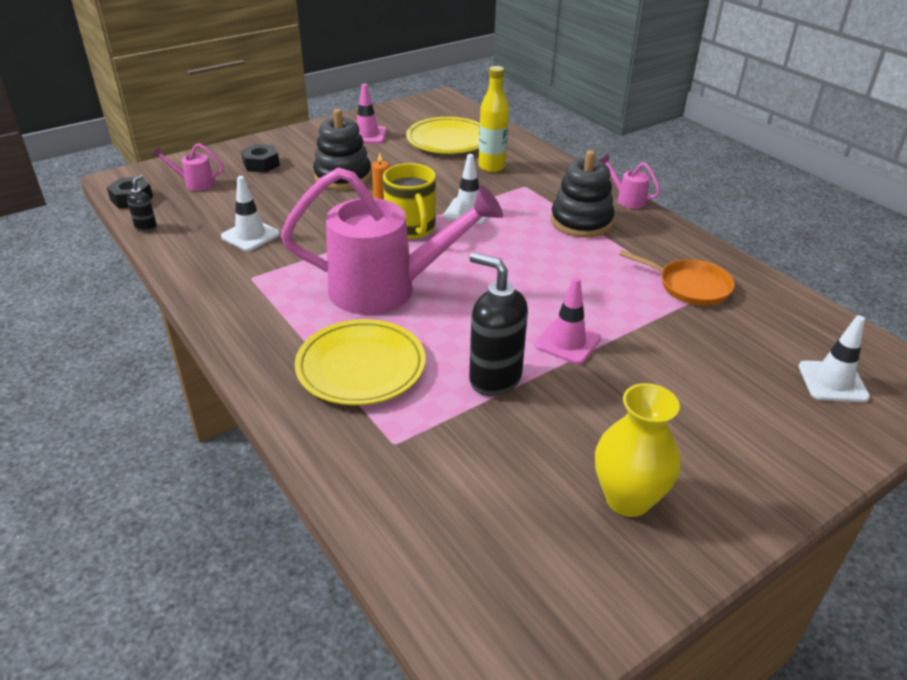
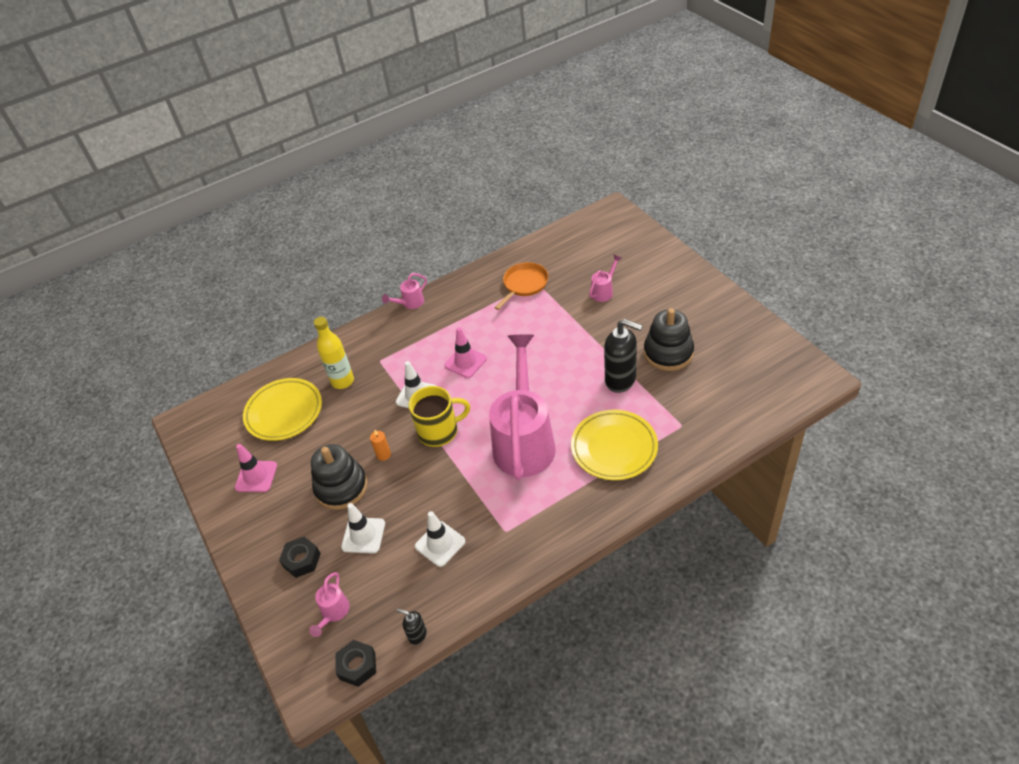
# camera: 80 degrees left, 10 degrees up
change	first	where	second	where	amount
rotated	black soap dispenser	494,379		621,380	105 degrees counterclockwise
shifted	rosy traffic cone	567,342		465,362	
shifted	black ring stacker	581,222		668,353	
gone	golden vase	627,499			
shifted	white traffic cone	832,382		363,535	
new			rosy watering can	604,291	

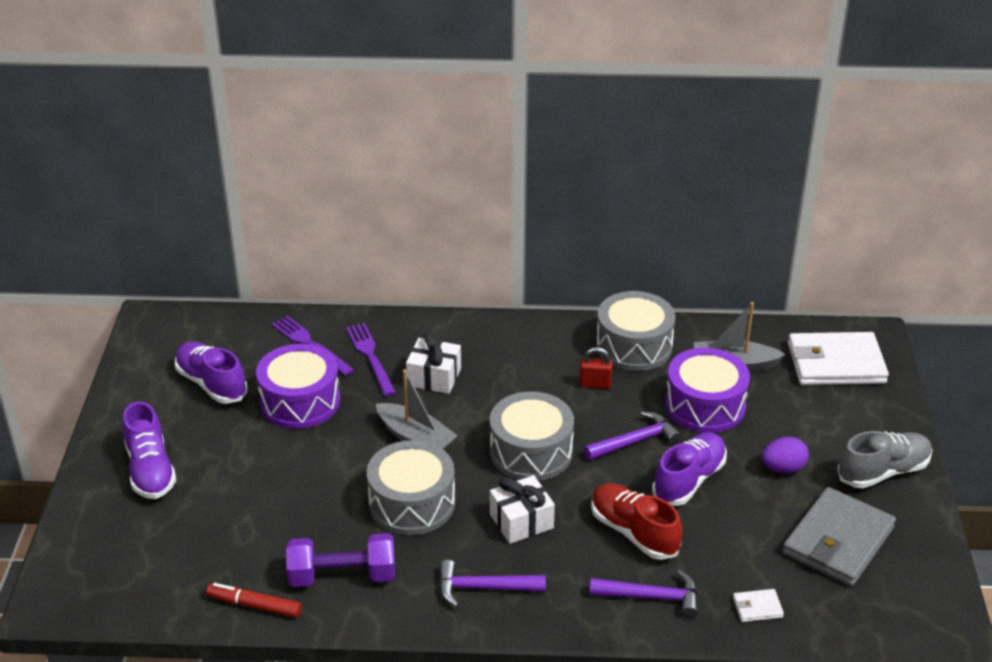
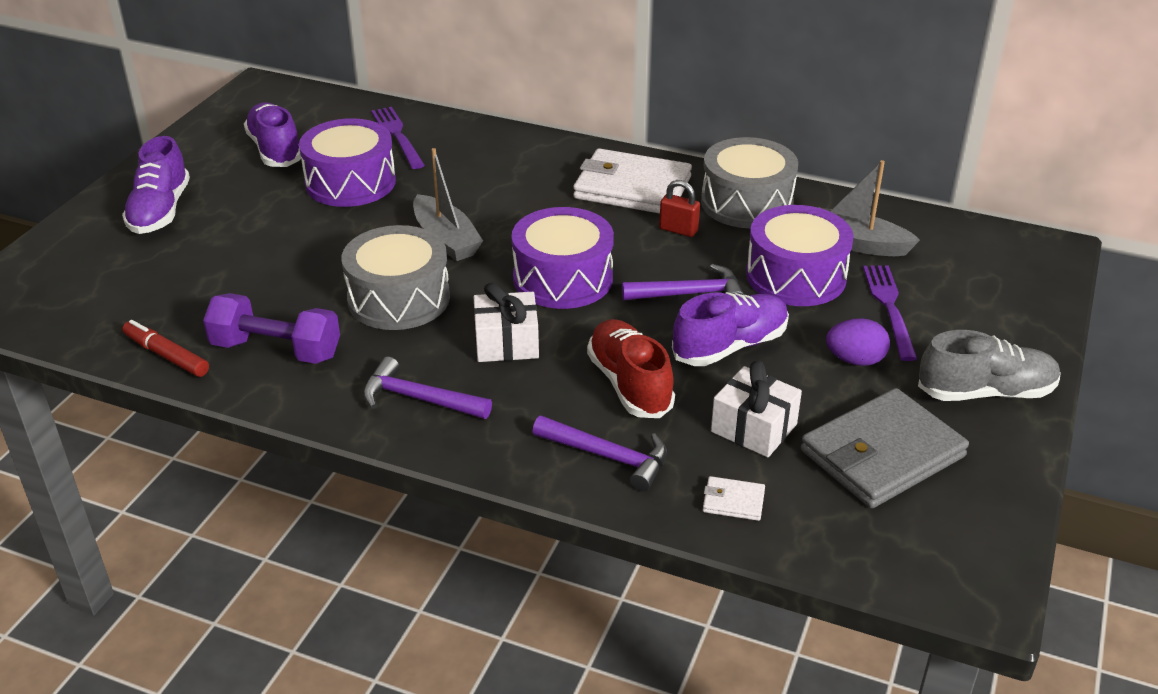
# camera: 20 degrees right, 0 degrees up
change	first	where	second	where	amount
shifted	royal purple fork	370,356		889,307	
shifted	white wrapped gift	434,377		754,428	
repainted	gray snare drum	531,452	royal purple snare drum	563,278	
shifted	white card wallet	835,363		632,188	

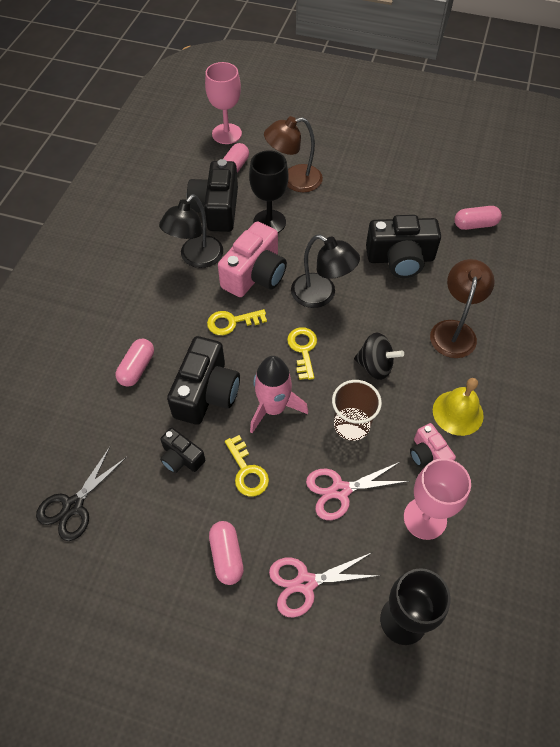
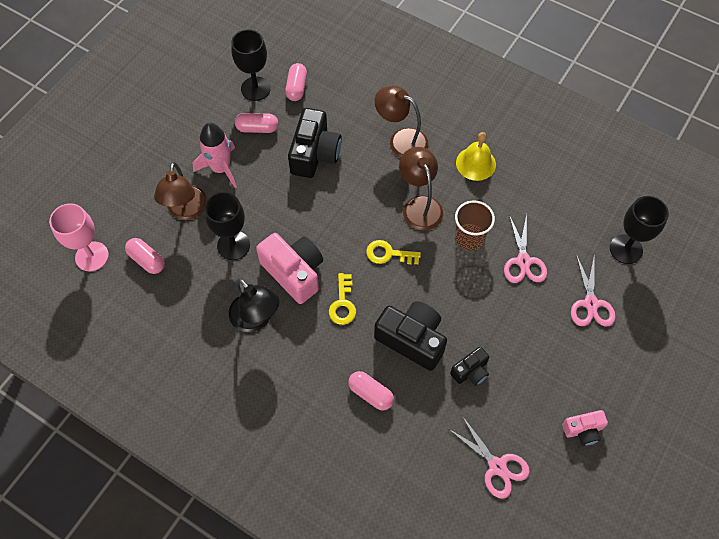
# camera: 75 degrees left, 5 degrees up
change	first	where	second	where	amount
repainted	black pair of scissors	73,506	rosy pair of scissors	497,466	
gone	black compact camera	216,209			
shifted	rosy pill shape	226,556		257,128	
gone	golden door key	247,471			
shifted	rosy rocket	273,408		221,168	
gone	black desk lamp	321,295			
swapped	black whirligig	375,366	russet desk lamp	419,205	
gone	rosy wine glass	425,518			
shifted	rosy compact camera	428,455		583,430	
new			black wine glass	255,89	

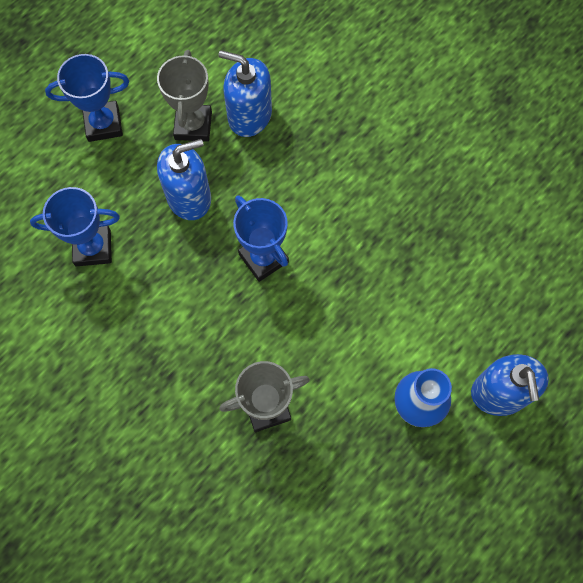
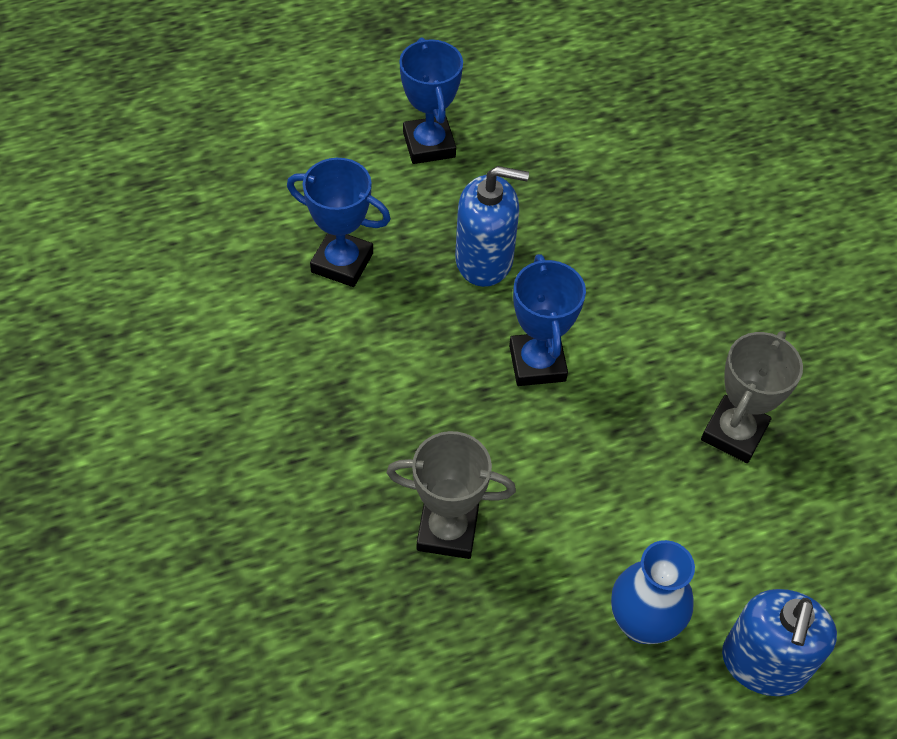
# camera: 25 degrees right, 15 degrees down
change	first	where	second	where	amount
rotated	cobalt trophy	103,124		429,145	60 degrees clockwise
shifted	gray trophy	193,125		734,433	
gone	cobalt soap dispenser	249,115			

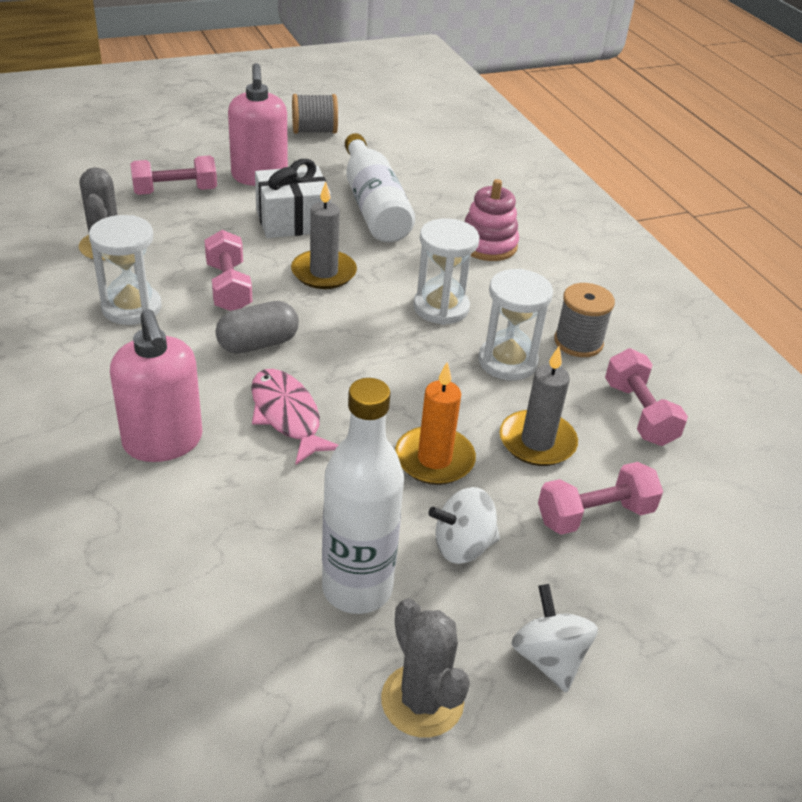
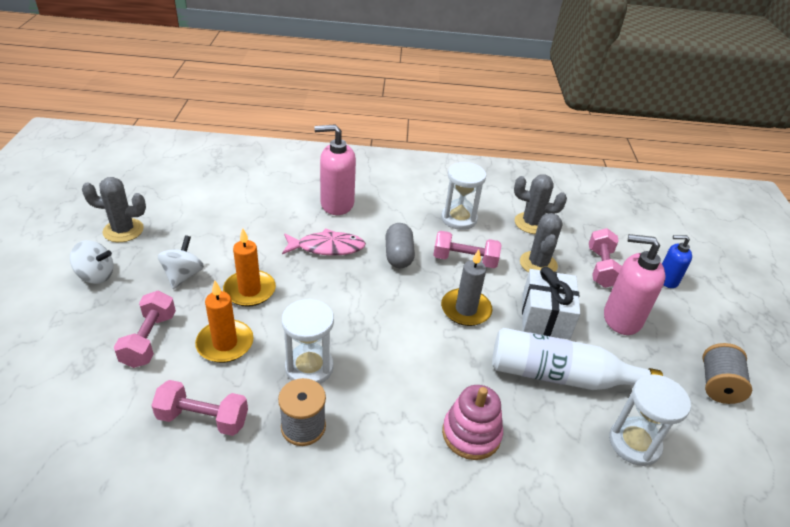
# camera: 115 degrees right, 0 degrees up
change	first	where	second	where	amount
gone	white bottle	357,588			
shifted	white hourglass	441,308		634,443	
repainted	gray candle	537,442	bright orange candle	225,343	
new			gray cactus	538,264	
new			cobalt soap dispenser	667,280	

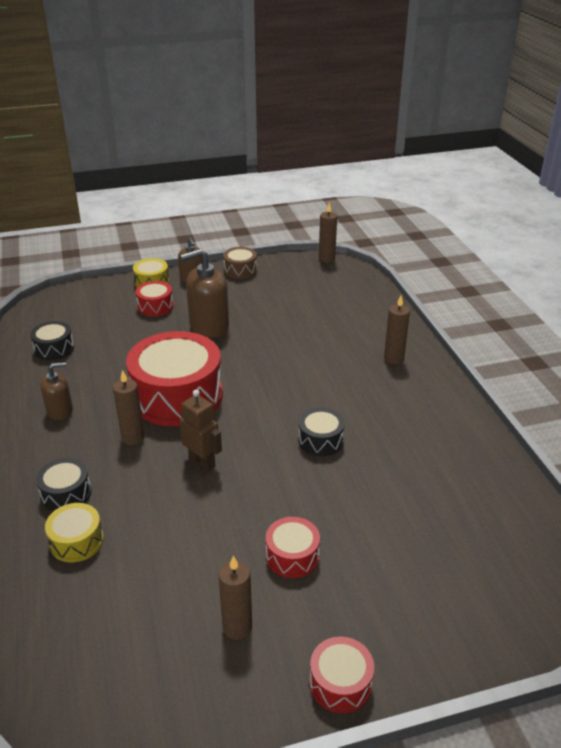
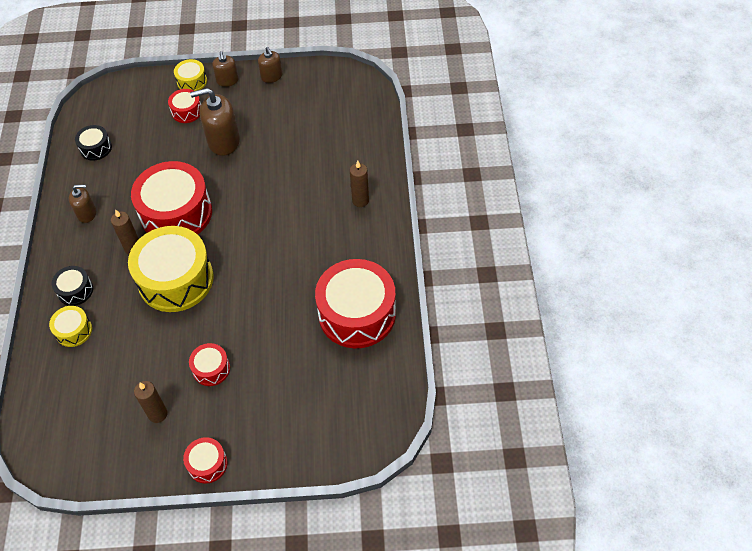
# camera: 15 degrees right, 20 degrees up
change	first	where	second	where	amount
swapped	russet toy robot	202,462	golden snare drum	176,279	
swapped	russet snare drum	240,270	russet soap dispenser	271,76	
gone	black snare drum	320,440			
gone	russet candle	326,259			
new			scarlet snare drum	357,314	

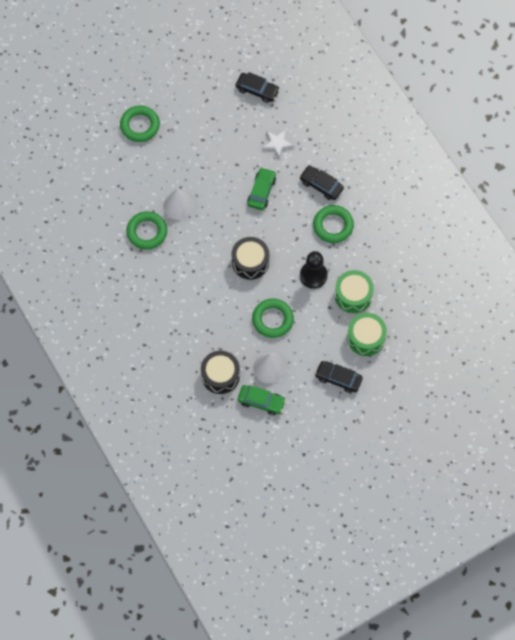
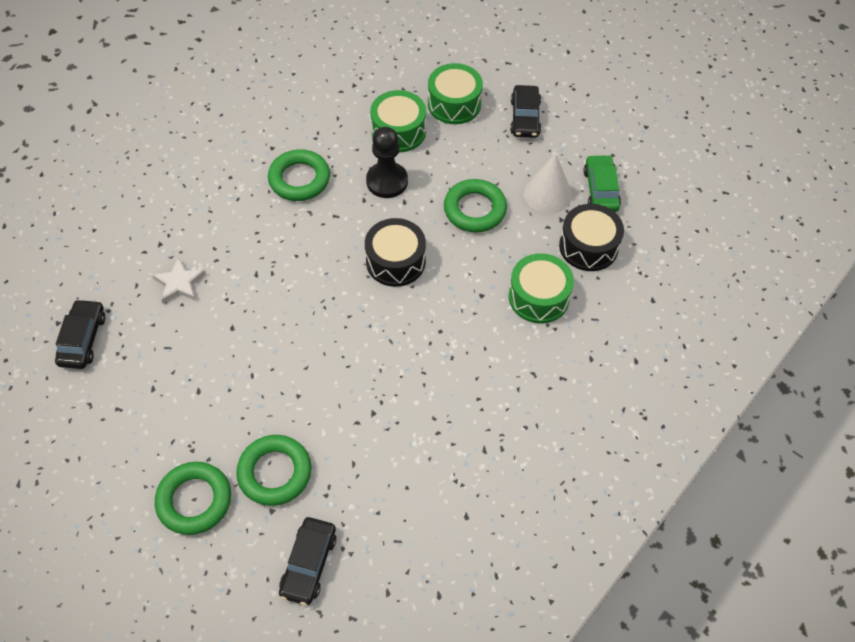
# camera: 110 degrees left, 10 degrees down
change	first	where	second	where	amount
shifted	leaf-green torus	147,232		275,472	
gone	white cone shape	178,205			
gone	leaf-green toy car	261,191			
shifted	black toy car	321,185		308,564	
new			leaf-green snare drum	538,297	

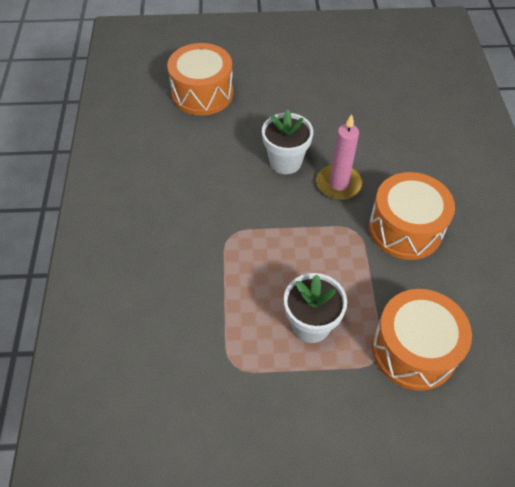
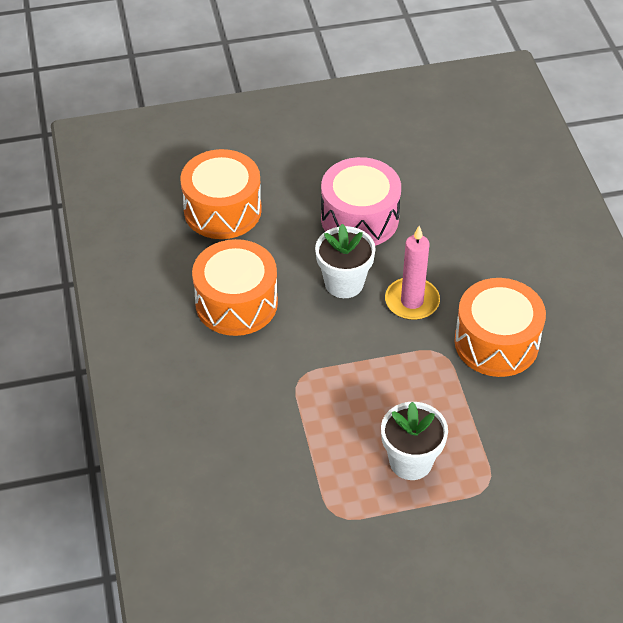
# camera: 10 degrees left, 5 degrees down
change	first	where	second	where	amount
shifted	bright orange snare drum	413,350		236,303	
new			rosy snare drum	359,218	

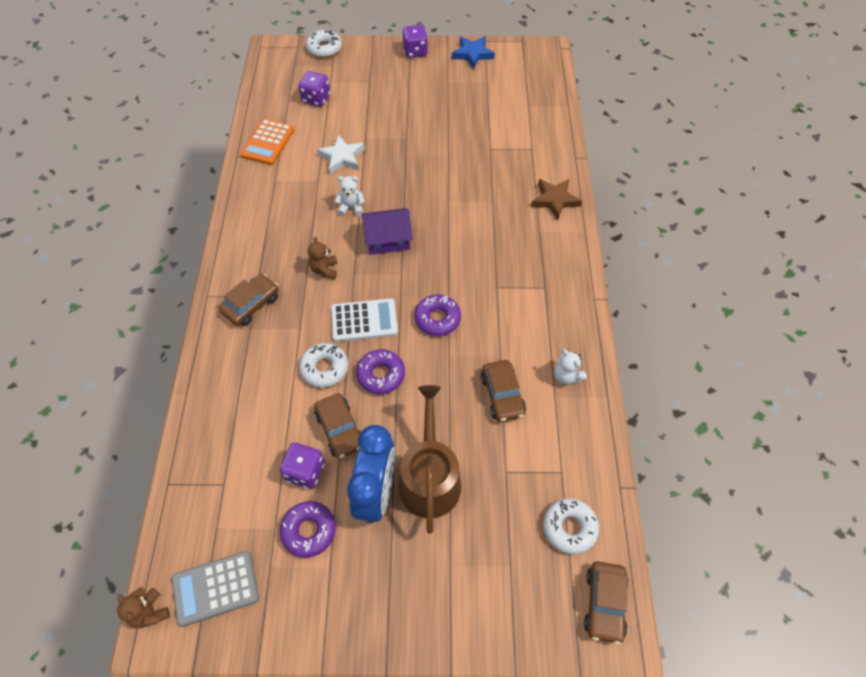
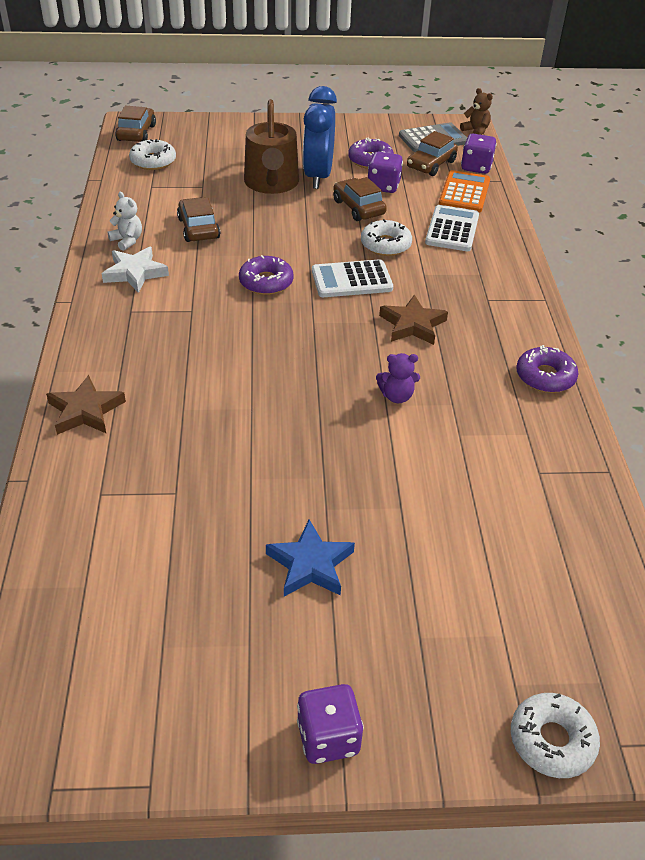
# camera: 175 degrees right, 15 degrees down
change	first	where	second	where	amount
shifted	russet toy car	251,304		431,164	
shifted	bright orange adding machine	268,142		464,193	
shifted	royal purple die	316,99		476,167	
swapped	russet stuffed bear	324,270	russet star shape	412,325	
shifted	white star shape	342,157		135,273	
repainted	white stuffed bear	351,207	royal purple stuffed bear	396,396	
shifted	royal purple donut	381,375		545,377	
gone	royal purple toy house	388,240			
shifted	cobalt star shape	472,54		310,564	
new			white adding machine	452,229	

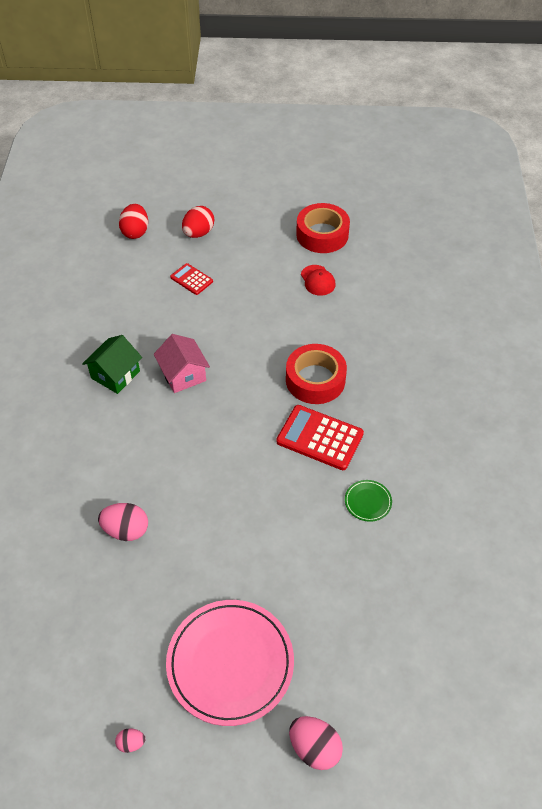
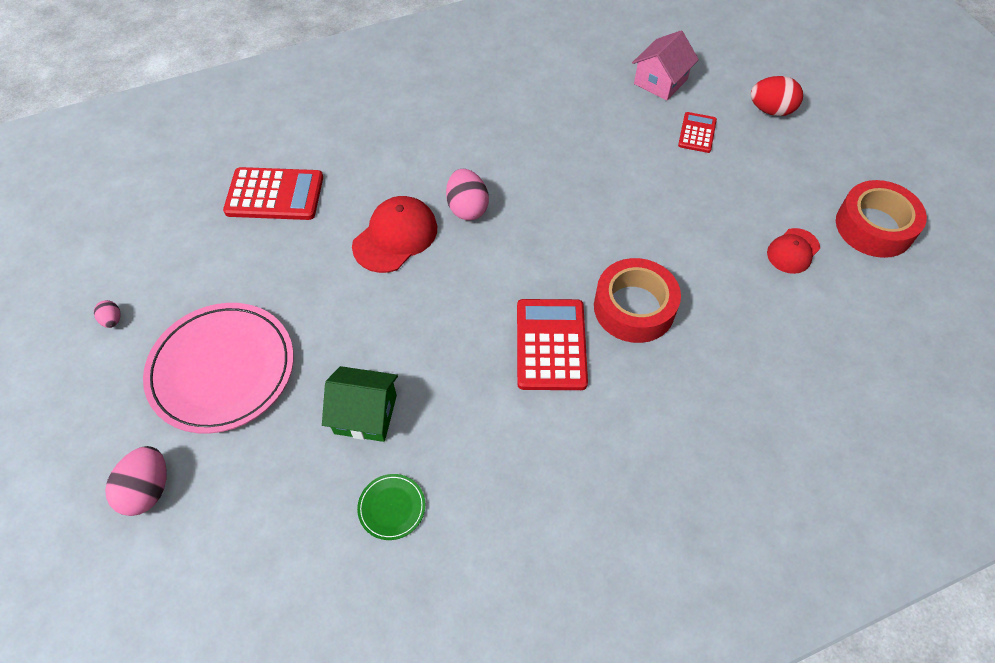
# camera: 65 degrees right, 5 degrees up
change	first	where	second	where	amount
shifted	leaf-green toy house	115,374		365,414	
shifted	rosy toy egg	126,530		467,208	
gone	scarlet toy egg	135,232			
shifted	rosy toy house	183,374		660,81	
shifted	leaf-green flat dish	368,502		392,507	
new			scarlet adding machine	274,195	
new			scarlet peaked cap	395,237	

